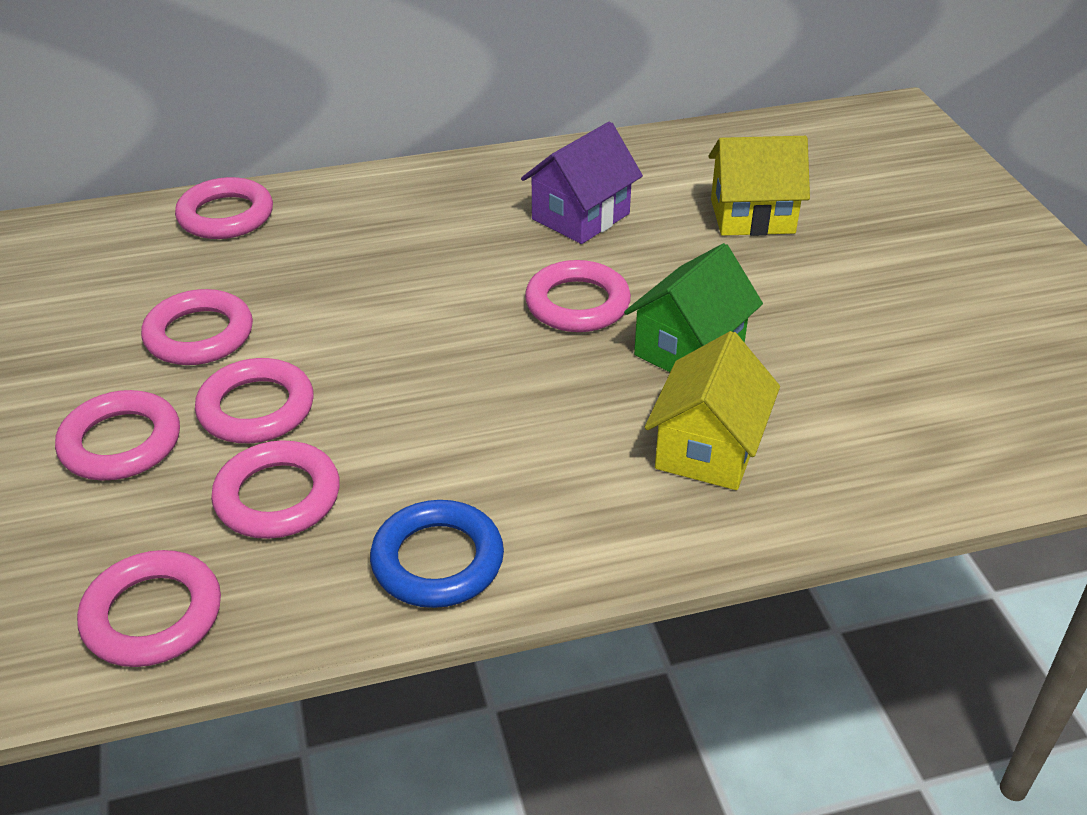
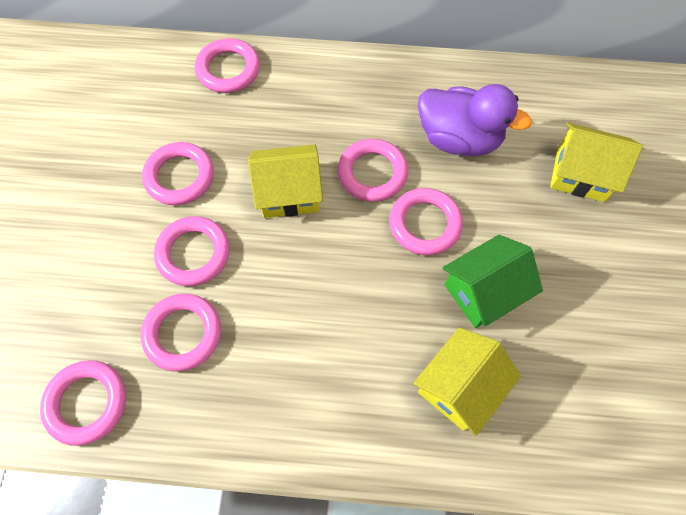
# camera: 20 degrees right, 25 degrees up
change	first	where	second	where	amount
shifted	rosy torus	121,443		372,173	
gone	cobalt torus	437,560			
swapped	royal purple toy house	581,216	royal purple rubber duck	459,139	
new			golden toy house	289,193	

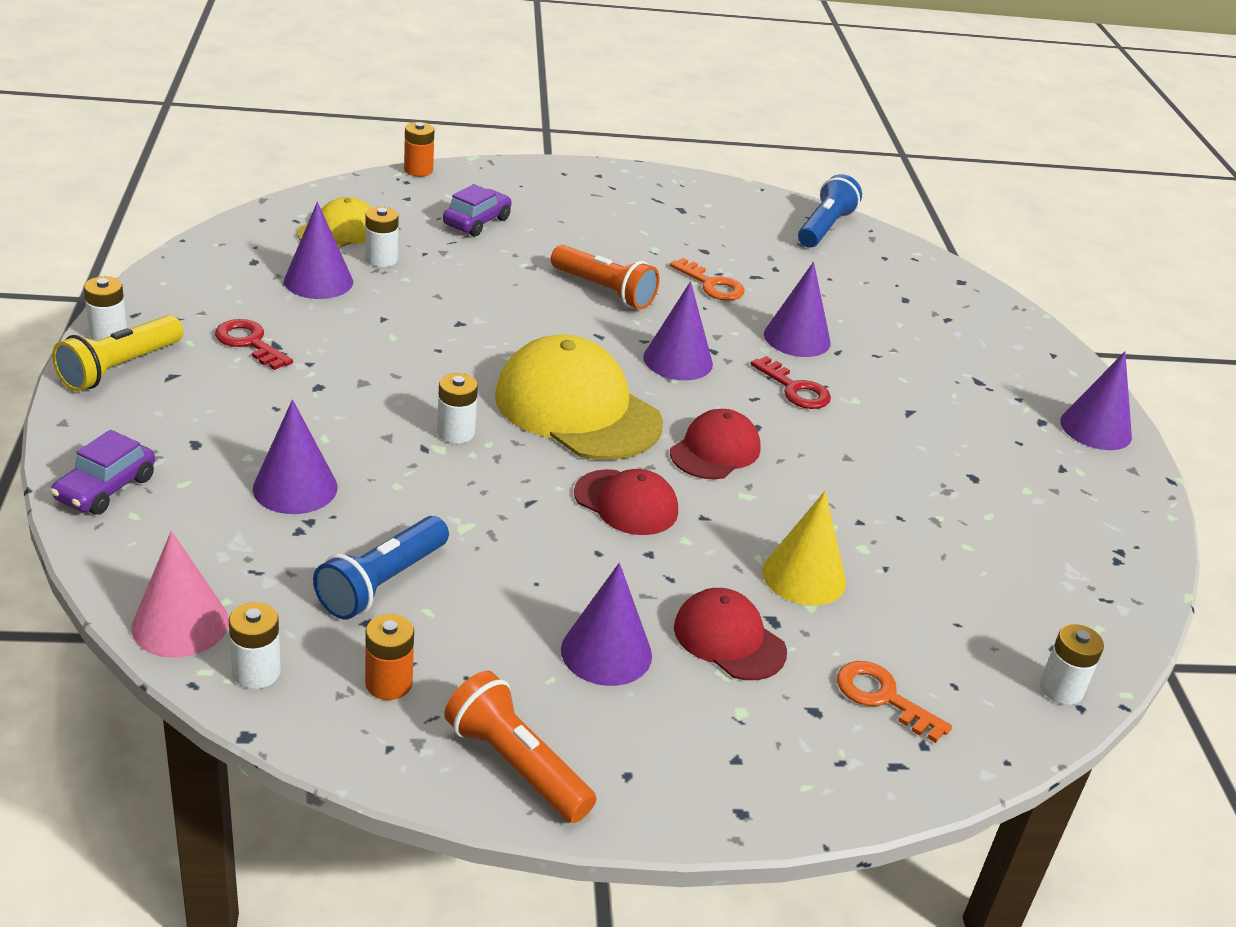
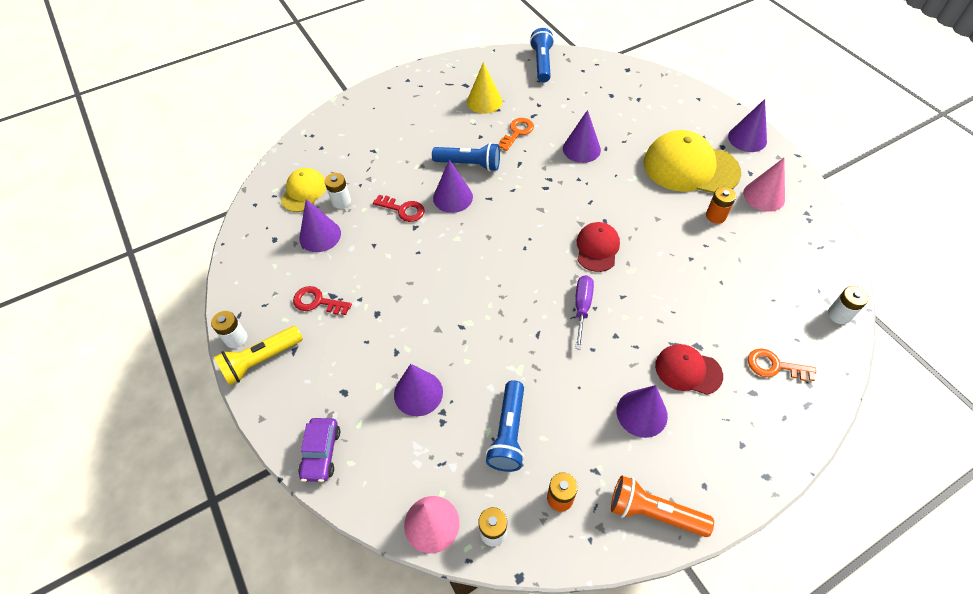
# camera: 20 degrees left, 20 degrees up
change	first	where	second	where	amount
rotated	golden torch	119,368		261,360	45 degrees clockwise
shifted	bright orange power cell	418,170		715,216	
gone	white power cell	456,433			
gone	royal purple toy car	477,222			
shifted	golden peaked cap	577,409		690,167	
repainted	bright orange torch	604,291	cobalt torch	469,164	
swapped	scarlet peaked cap	626,503	royal purple screwdriver	582,308	
shifted	royal purple cone shape	678,360		453,197	
rotated	bright orange door key	712,285		517,132	75 degrees counterclockwise
shifted	scarlet door key	795,389		403,210	
shifted	golden cone shape	804,576		484,101	
new			rosy cone shape	764,196	

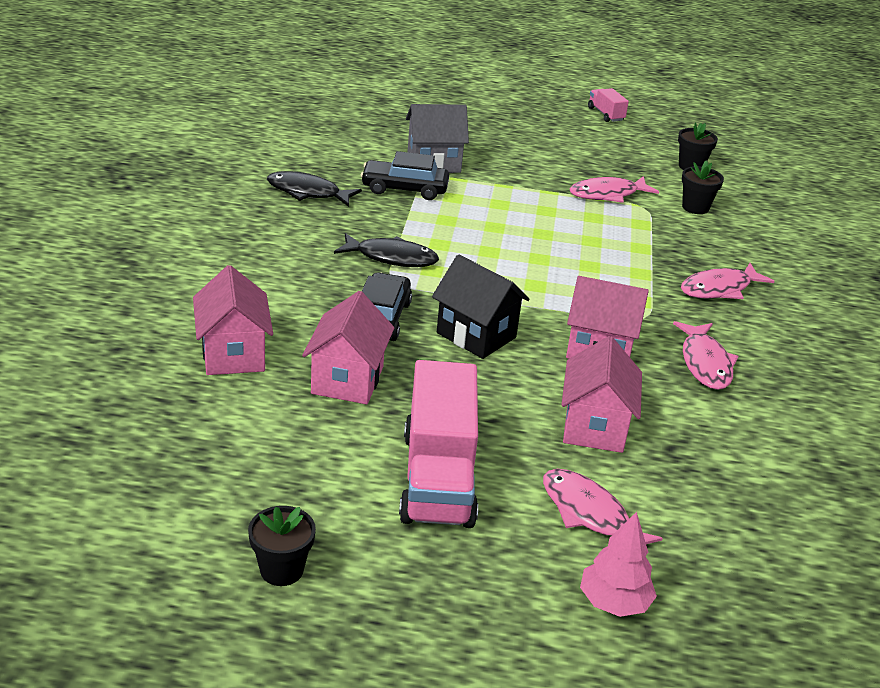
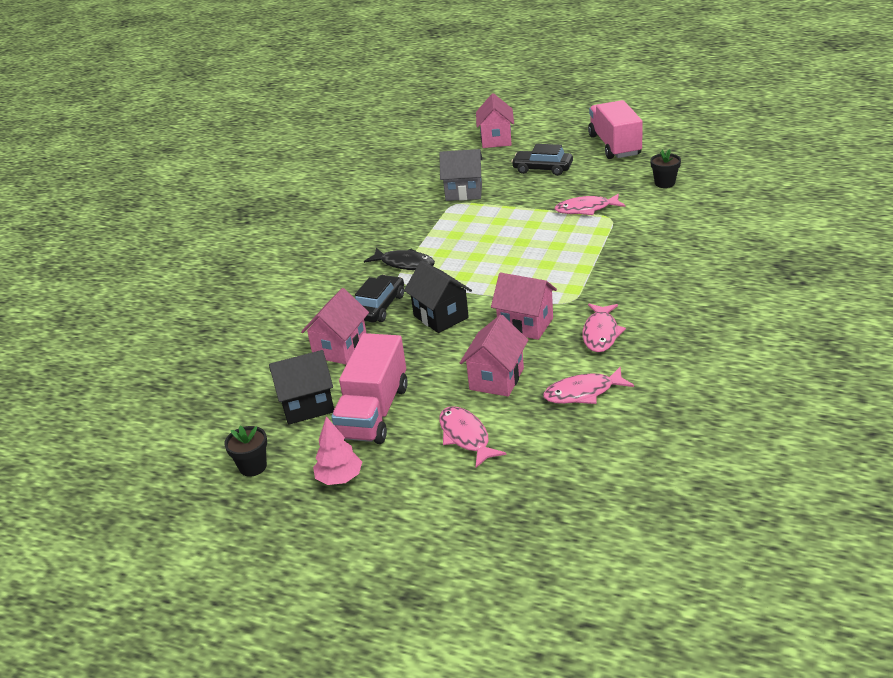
# camera: 20 degrees right, 0 degrees up
change	first	where	second	where	amount
shifted	rosy toy house	233,354		496,140	
gone	black fish figure	307,192			
shifted	black toy car	404,188		542,169	
shifted	rosy fir tree	614,602		340,478	
scaled	rosy truck	605,114		614,145	x2.20
shifted	rosy fish figure	719,289		583,393	
gone	black potted plant	695,207			
new			black toy house	307,406	

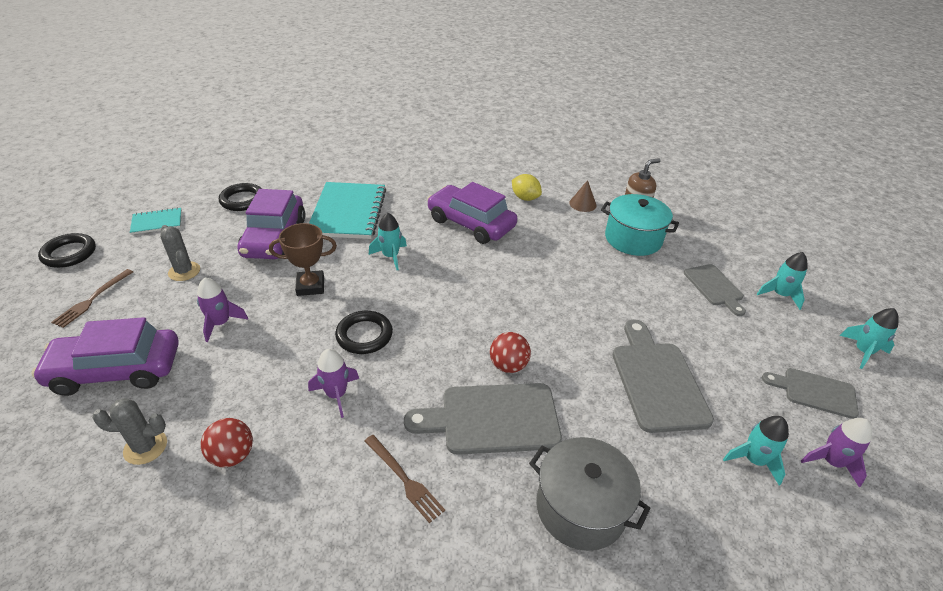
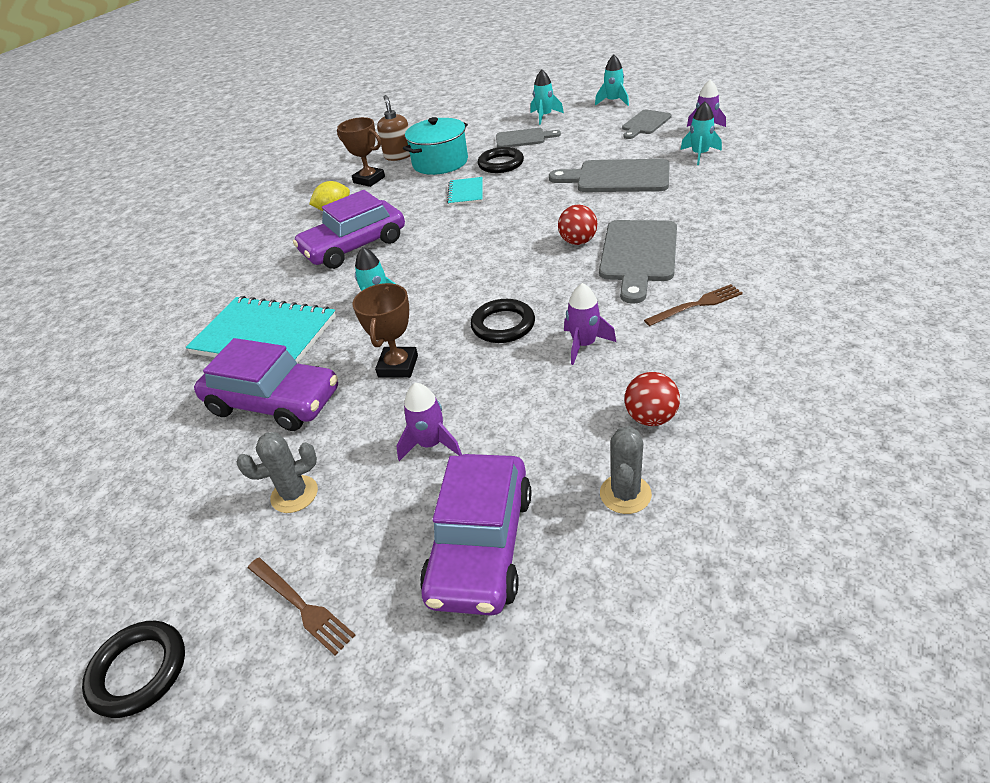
# camera: 65 degrees left, 0 degrees up
change	first	where	second	where	amount
shifted	aqua notepad	157,222		466,193	
shifted	black torus	242,200		501,164	
gone	gray stockpot	580,507			
swapped	russet cone shape	582,204	russet trophy	369,180	

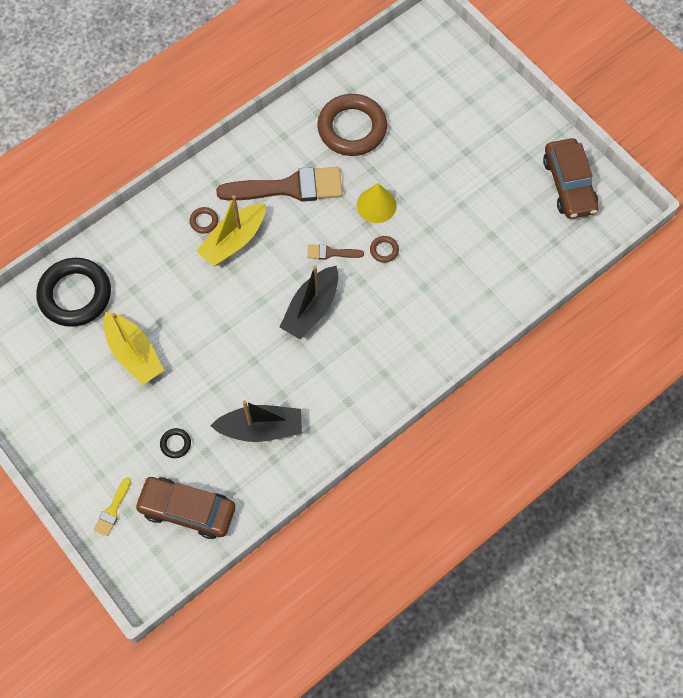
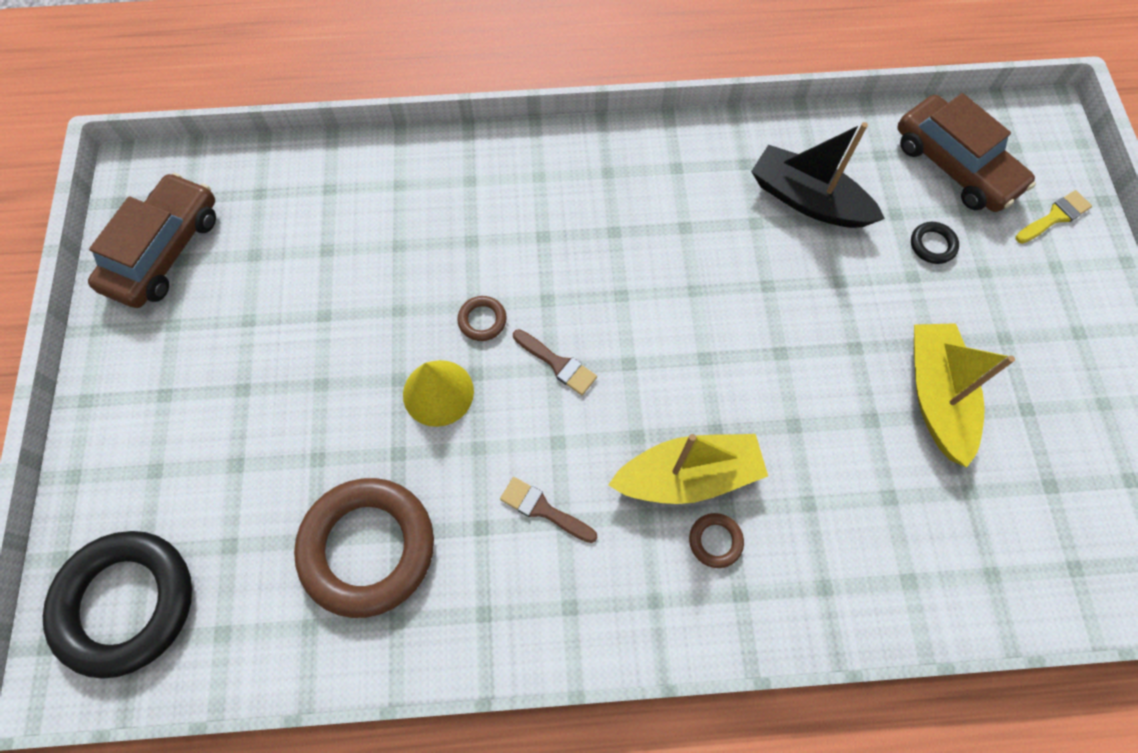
# camera: 145 degrees left, 0 degrees up
change	first	where	second	where	amount
shifted	black torus	75,295		126,603	
scaled	russet brush	289,187		543,509	x0.44
gone	black boat	311,309			

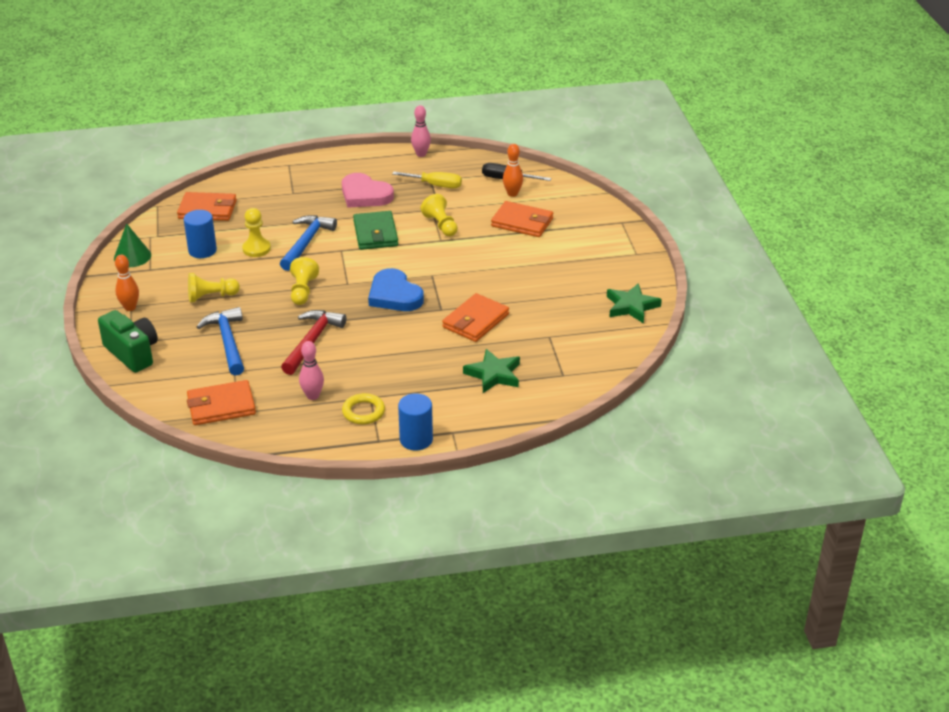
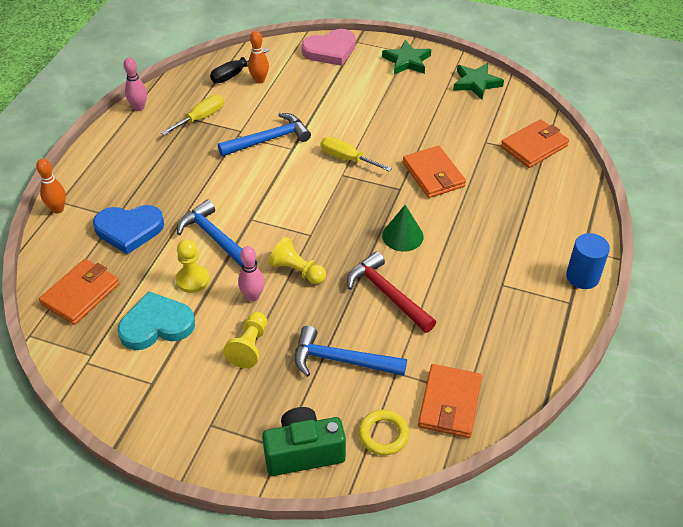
# camera: 60 degrees left, 10 degrees up
change	first	where	second	where	amount
shifted	leaf-green cone shape	132,256		402,236	
shifted	bright orange bowling pin	130,307		58,209	
swapped	cobalt cylinder	202,250	aqua heart	156,325	
shifted	rosy bowling pin	312,396		252,296	
shifted	rosy heart	365,195		330,50	
shifted	golden torus	363,412		383,434	
gone	leaf-green card wallet	375,233			
shifted	cobalt heart	394,295		129,230	
swapped	golden chess pawn	441,225	cobalt hammer	268,139	
shifted	leaf-green star shape	493,374		407,61	
shifted	bright orange card wallet	522,222		534,146	
new			golden screwdriver	347,158	

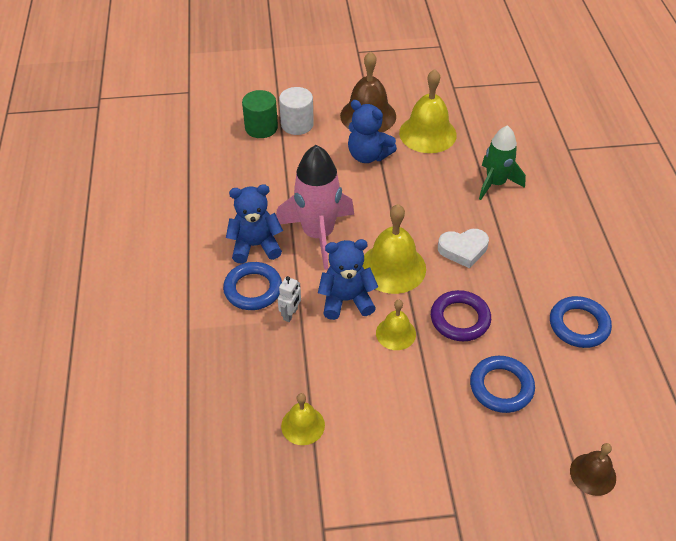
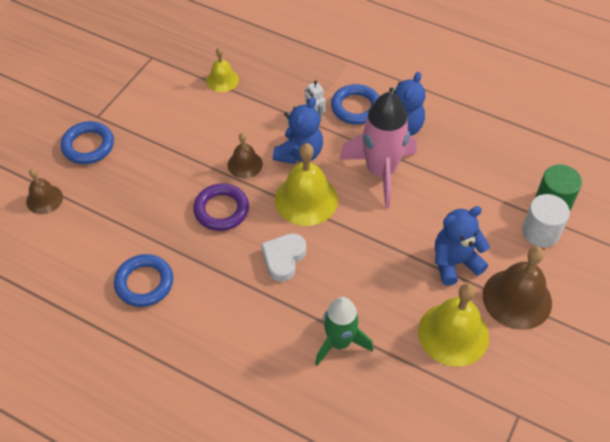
# camera: 125 degrees right, 5 degrees up
change	first	where	second	where	amount
repainted	golden bell	395,333	russet bell	245,164	
shifted	cobalt torus	501,387		88,146	

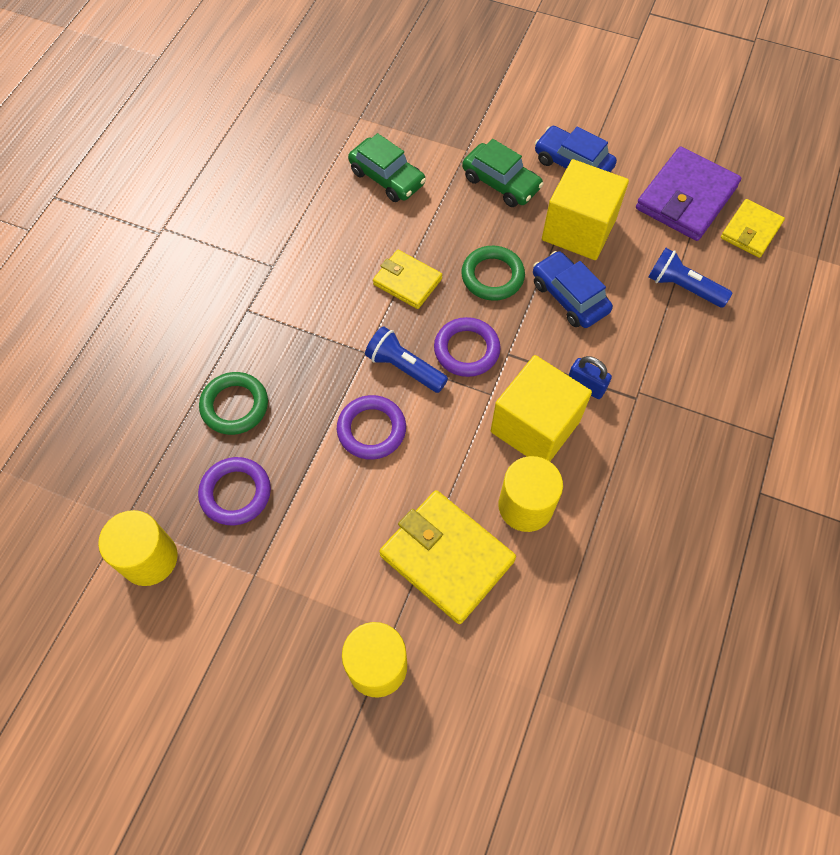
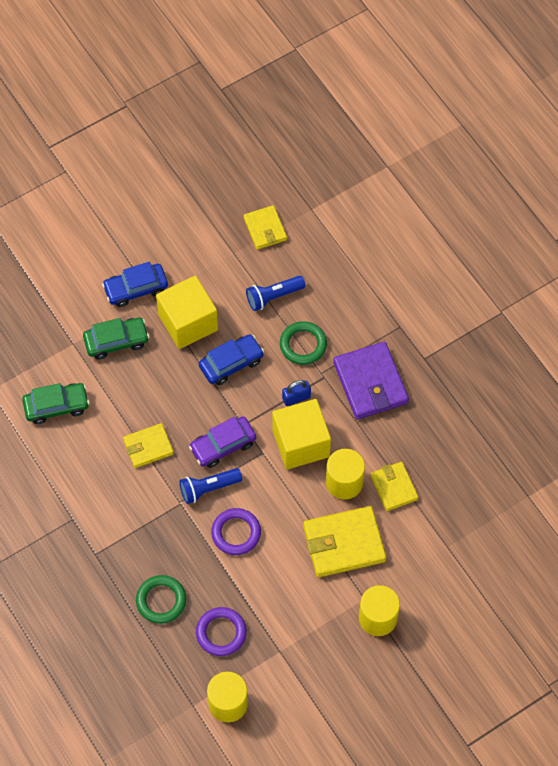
# camera: 55 degrees left, 0 degrees up
change	first	where	second	where	amount
swapped	royal purple torus	466,350	royal purple toy car	223,445	
shifted	leaf-green torus	492,276		303,345	
rotated	cobalt toy car	569,297		231,363	150 degrees clockwise
shifted	royal purple card wallet	686,198		370,383	
new			golden card wallet	394,487	

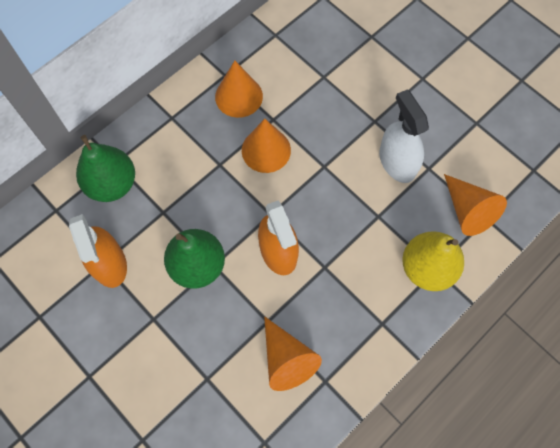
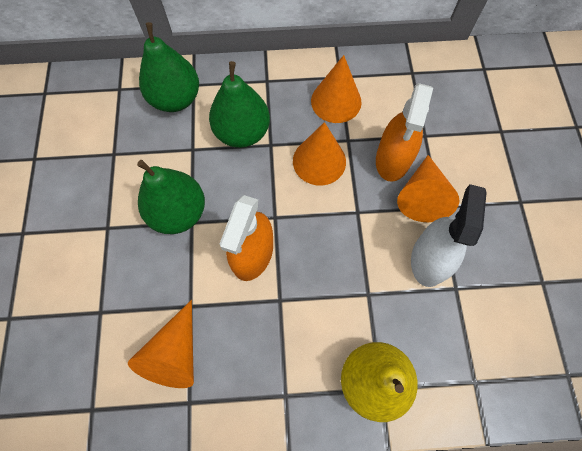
# camera: 40 degrees right, 0 degrees up
change	first	where	second	where	amount
shifted	bright orange sprayer	109,263		393,159	
shifted	bright orange cone shape	468,211		422,196	
new			leaf-green toy pear	242,133	

